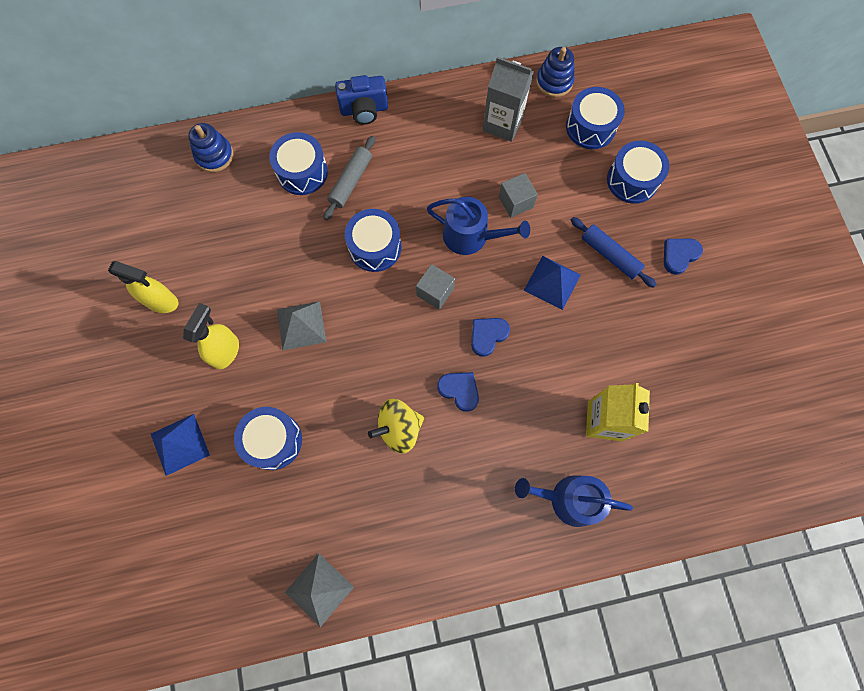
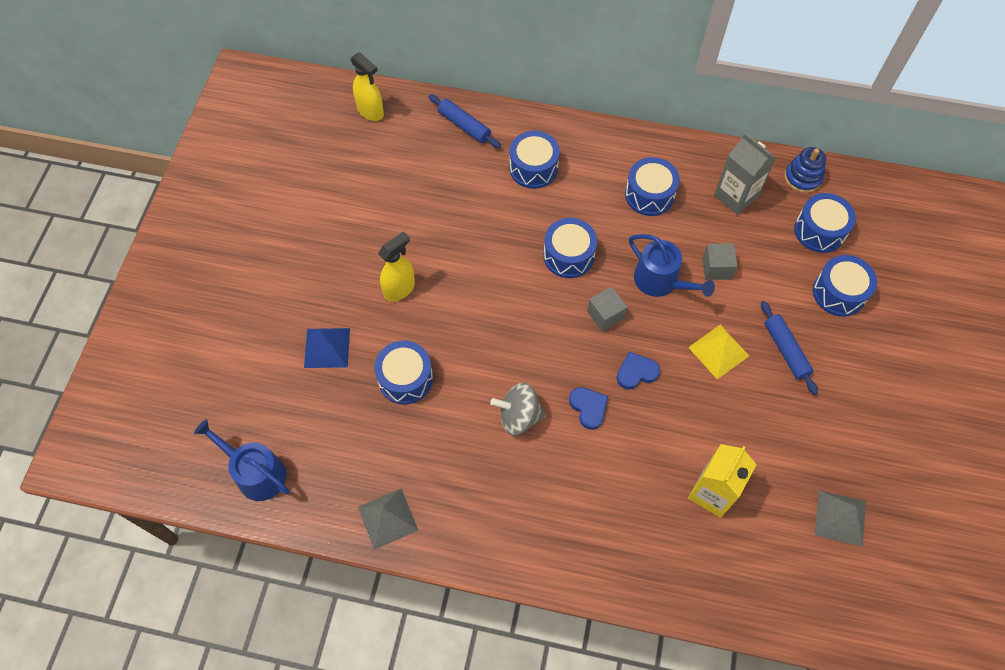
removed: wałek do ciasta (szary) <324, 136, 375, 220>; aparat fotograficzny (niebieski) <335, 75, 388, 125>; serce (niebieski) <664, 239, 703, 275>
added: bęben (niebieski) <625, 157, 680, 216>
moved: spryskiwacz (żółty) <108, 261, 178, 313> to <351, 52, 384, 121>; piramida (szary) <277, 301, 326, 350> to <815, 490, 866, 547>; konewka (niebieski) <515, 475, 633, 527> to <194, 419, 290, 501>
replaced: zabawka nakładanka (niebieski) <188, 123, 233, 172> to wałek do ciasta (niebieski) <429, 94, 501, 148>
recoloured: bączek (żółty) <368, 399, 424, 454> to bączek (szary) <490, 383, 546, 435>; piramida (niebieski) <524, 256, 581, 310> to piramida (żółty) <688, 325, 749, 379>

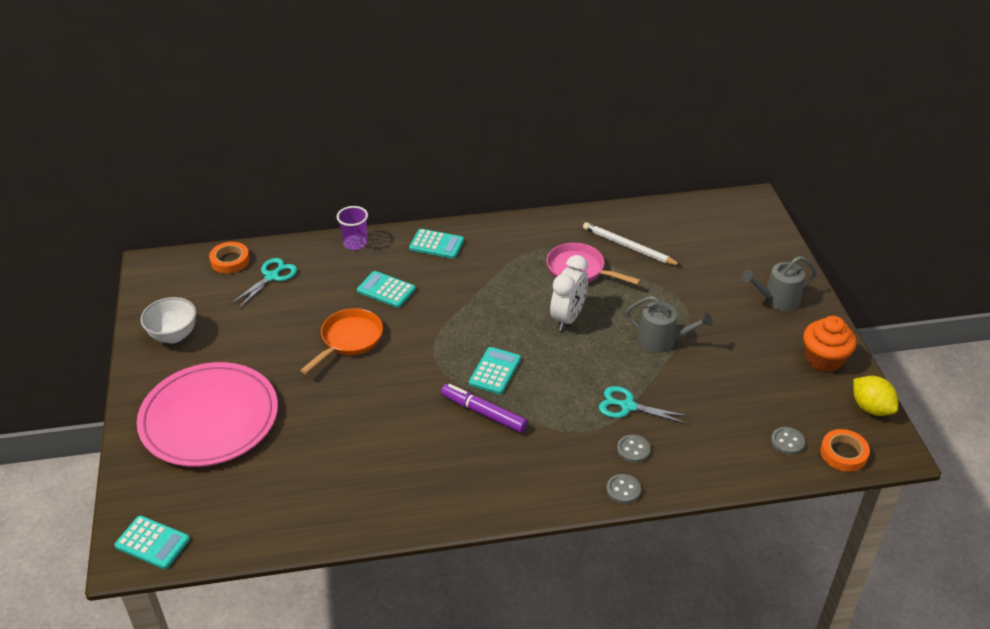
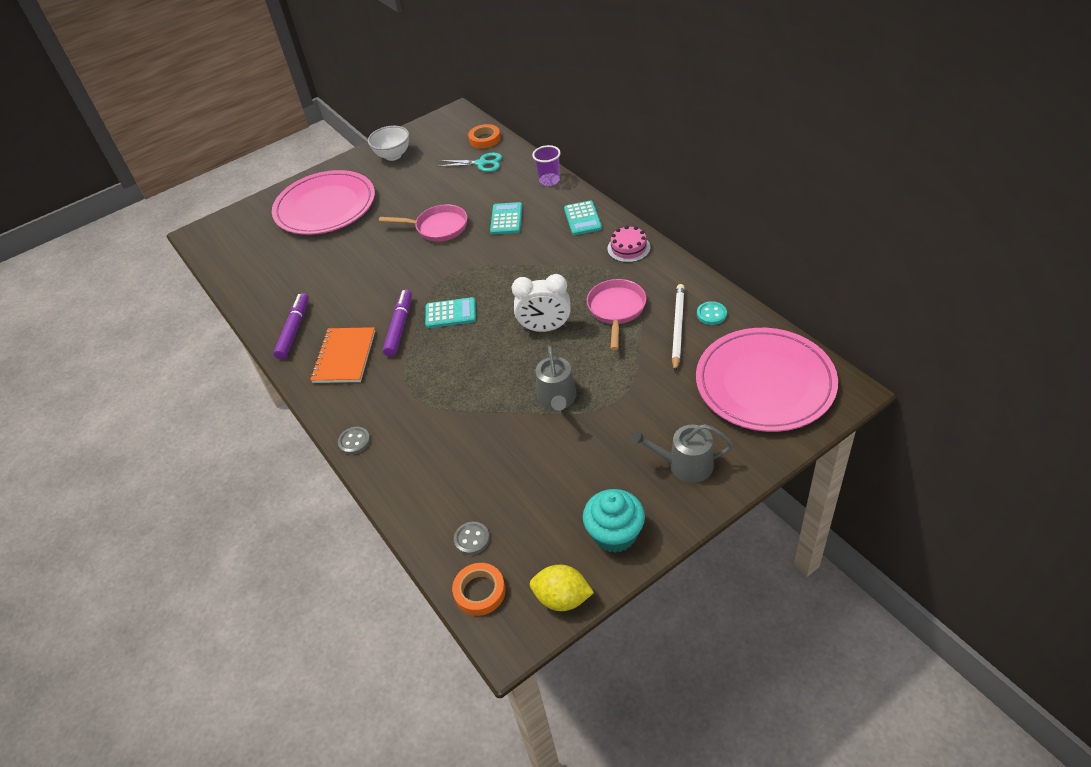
removed: kalkulator (turkusowy) <115, 516, 190, 569>; nożyczki (turkusowy) <599, 386, 688, 424>; guzik (szary) <617, 435, 651, 463>
added: flamaster (fioletowy) <273, 293, 309, 360>; zeszyt (pomarańczowy) <310, 327, 375, 383>; tort (różowy) <608, 226, 650, 262>; talerz (różowy) <696, 328, 838, 432>; guzik (turkusowy) <697, 301, 727, 325>
recoloured: patelnia (pomarańczowy) <300, 308, 383, 374> to patelnia (różowy) <379, 204, 467, 242>; muffinka (pomarańczowy) <803, 316, 857, 372> to muffinka (turkusowy) <583, 489, 645, 553>
turned: konewka (szary) <742, 256, 817, 311> = <631, 424, 733, 483> 45 degrees counterclockwise; cytryna (żółty) <853, 376, 898, 416> = <530, 565, 594, 611> 75 degrees clockwise

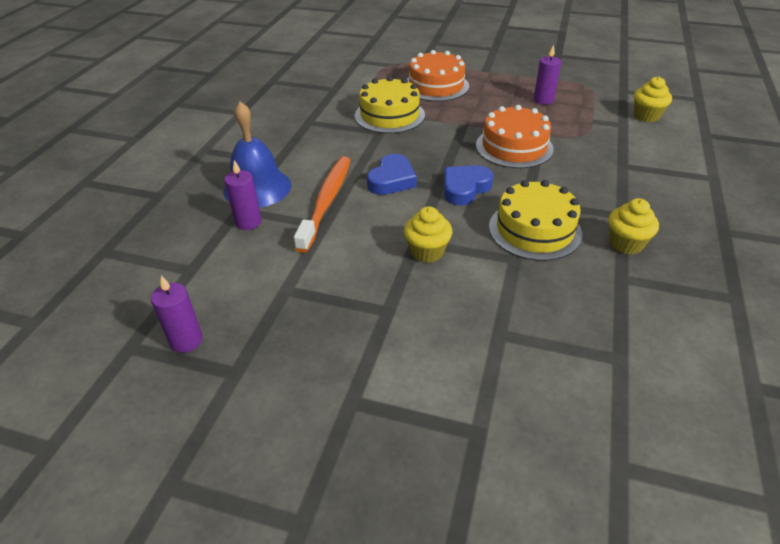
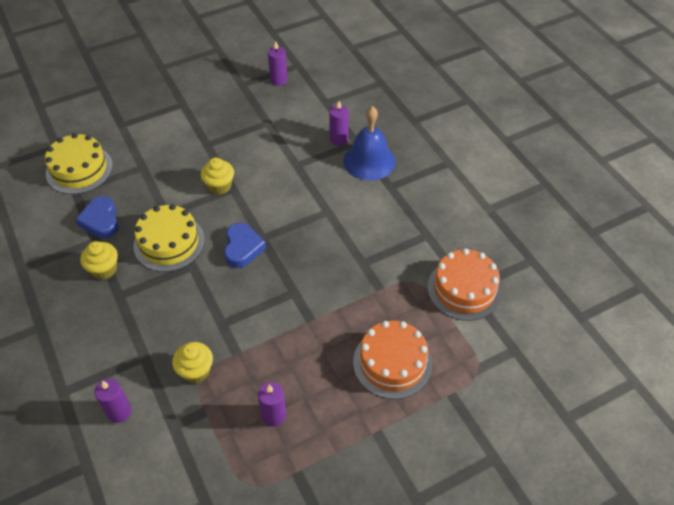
removed: szczoteczka do zębów (pomarańczowy) <294, 157, 351, 253>
added: świeca (fioletowy) <95, 379, 132, 423>
moved: tort (żółty) <355, 76, 425, 133> to <45, 133, 113, 194>; serce (niebieski) <367, 154, 417, 195> to <75, 196, 119, 239>; tort (pomarańczowy) <476, 105, 554, 168> to <428, 248, 502, 321>; muffinka (żółty) <634, 76, 672, 122> to <172, 342, 213, 383>

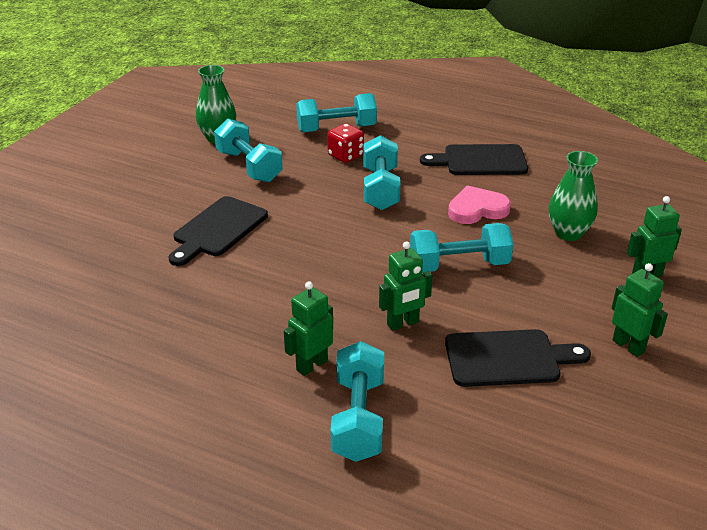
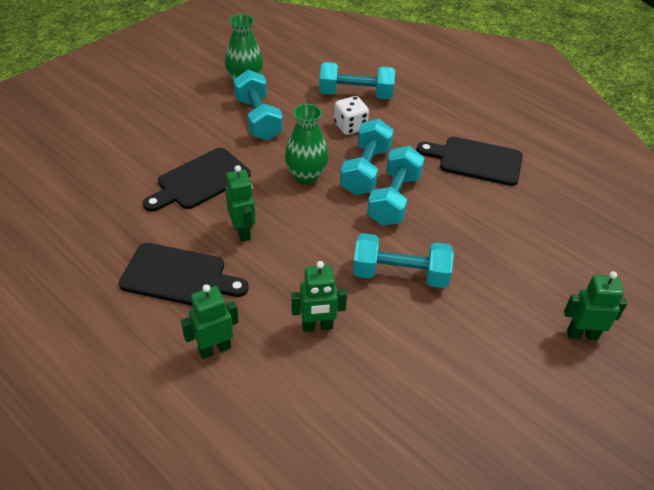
removed: serce (różowy) <448, 186, 511, 224>
moved: hantel (turkusowy) <331, 341, 384, 462> to <367, 146, 425, 226>; deska do krojenia (czarny) <445, 329, 591, 387> to <119, 243, 249, 306>; wazon (zielony) <549, 151, 598, 241> to <285, 104, 329, 184>; robot (zielony) <612, 263, 668, 357> to <225, 165, 256, 242>
recoloured: kostka do gry (czerwony) <327, 124, 364, 163> to kostka do gry (biały) <334, 96, 369, 135>

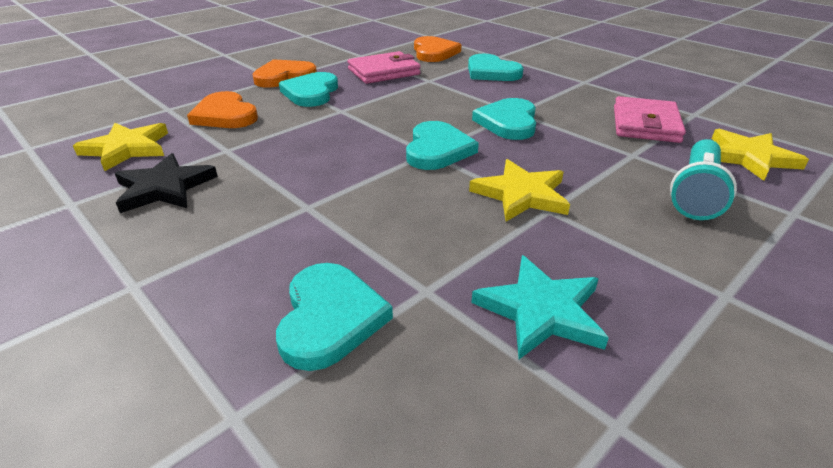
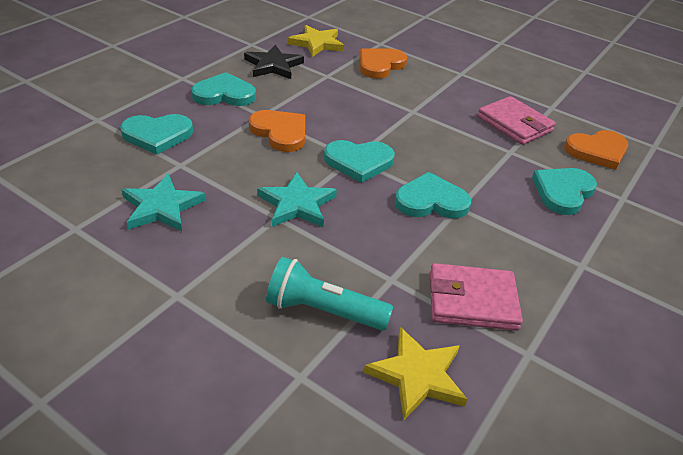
moved: serce (pomarańczowy) <253, 59, 317, 88> to <249, 110, 305, 152>; serce (turkusowy) <279, 72, 338, 107> to <191, 72, 256, 106>
recoloured: gwiazda (żółty) <469, 159, 570, 222> to gwiazda (turkusowy) <257, 172, 337, 227>

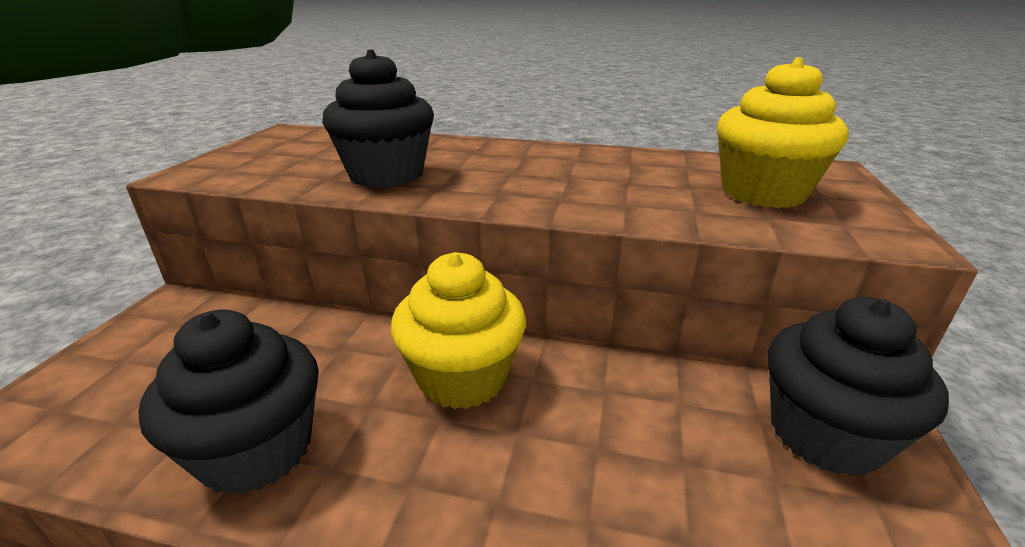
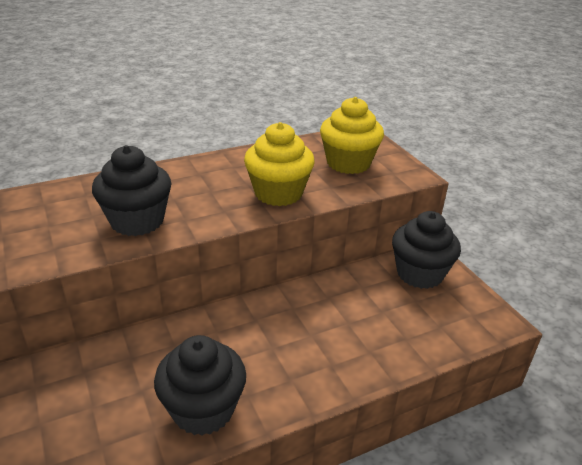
moved: muffinka (żółty) <391, 252, 526, 409> to <244, 122, 315, 206>

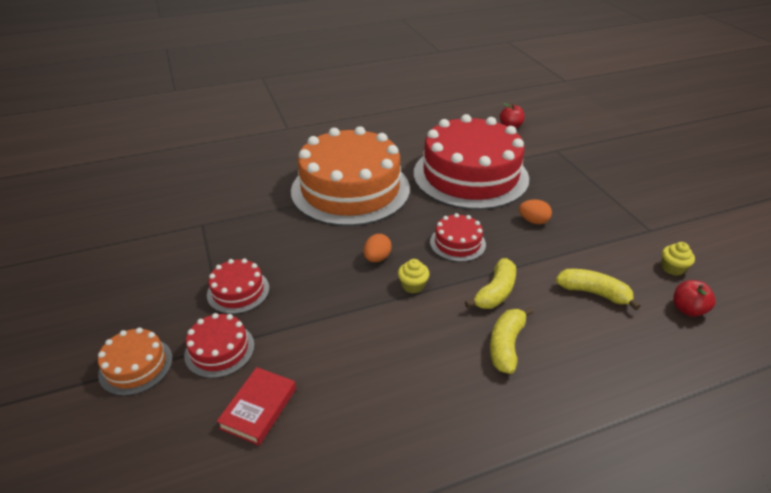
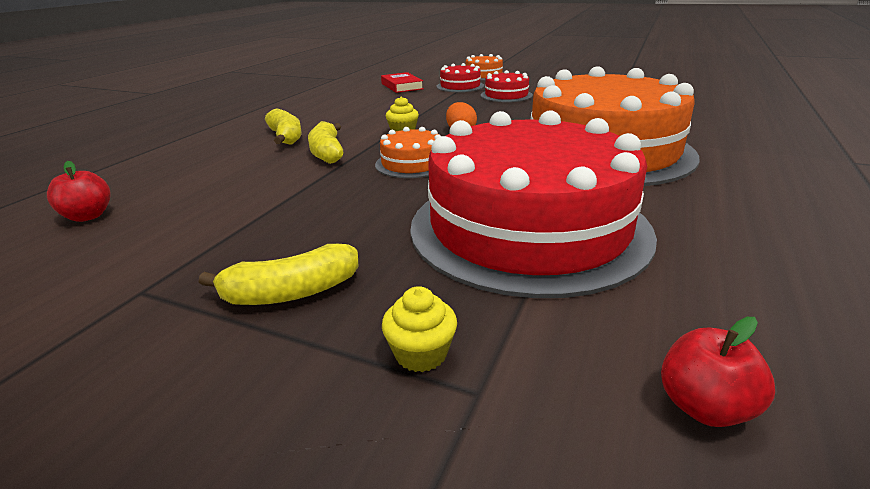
removed: jajko (pomarańczowy) <519, 199, 552, 224>
moved: banan (żółty) <556, 269, 641, 310> to <199, 244, 359, 305>; muffinka (żółty) <662, 242, 695, 276> to <382, 286, 457, 372>
recoloured: tort (czerwony) <430, 213, 486, 262> to tort (pomarańczowy) <375, 127, 441, 178>

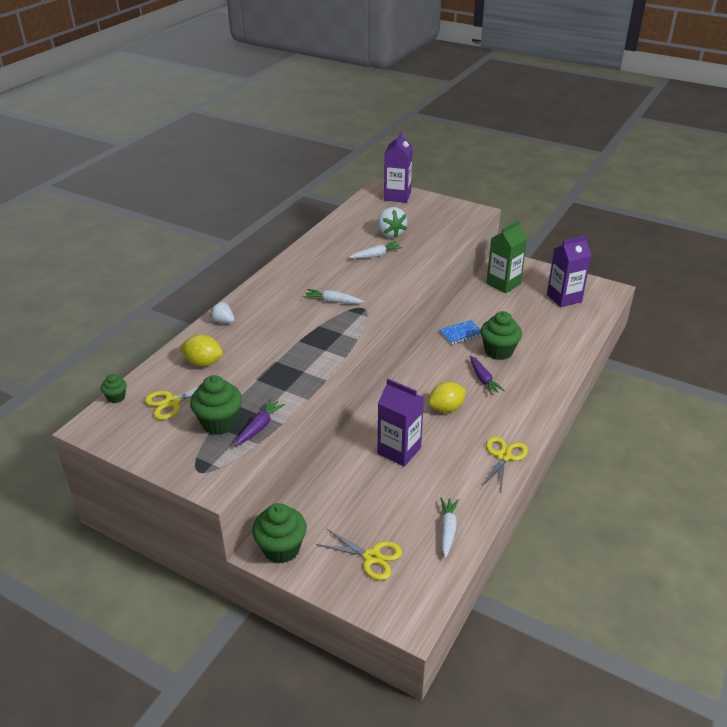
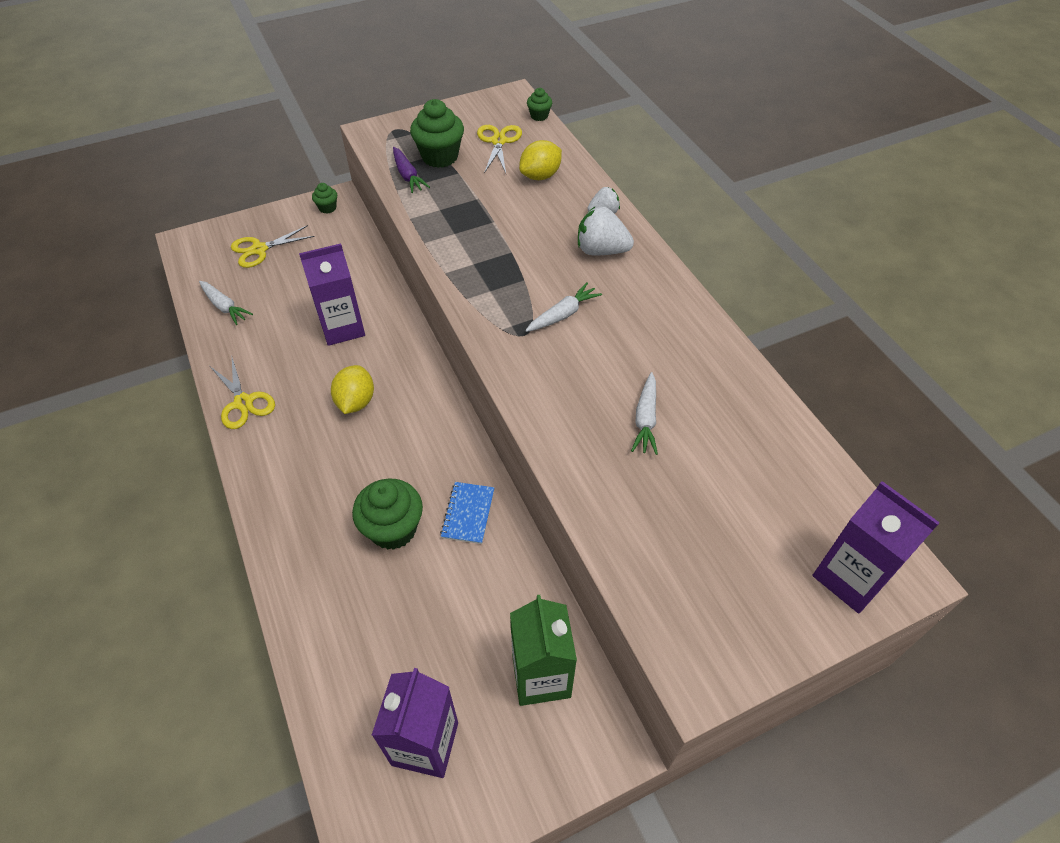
removed: marchewka (fioletowy) <470, 355, 505, 395>
moved: truskawka (biały) <378, 207, 407, 238> to <578, 206, 634, 255>
resized: muffinka (zielony) <252, 503, 307, 564> = <312, 183, 337, 213> x0.51

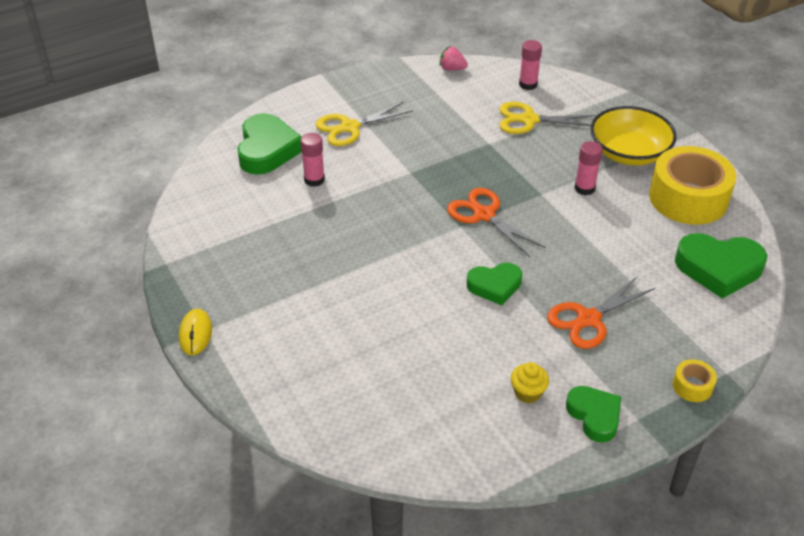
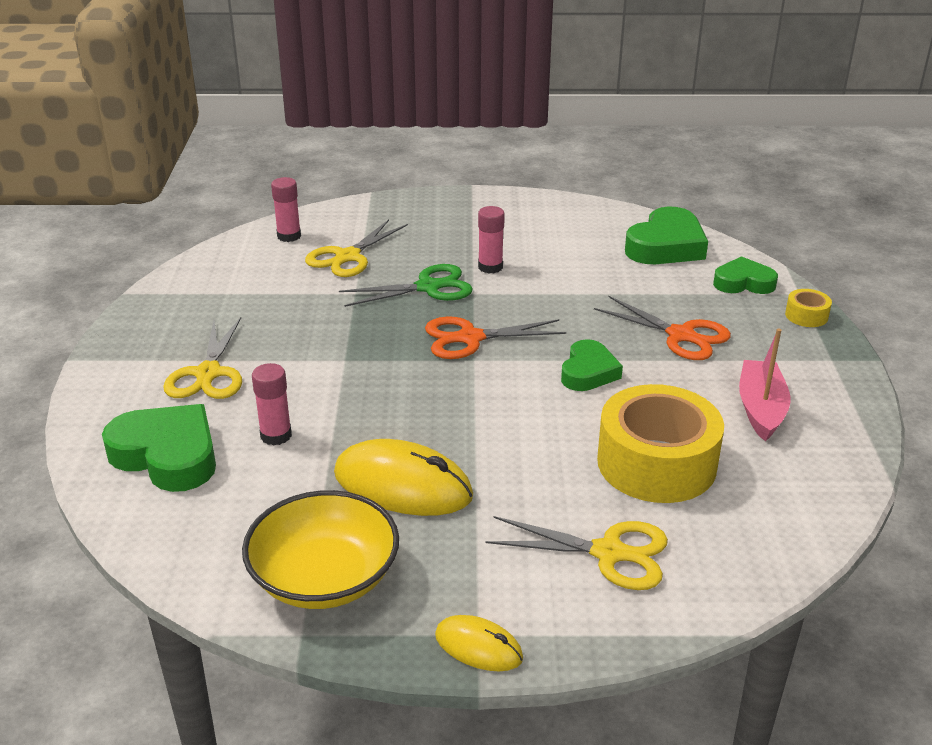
removed: truskawka (różowy) <440, 46, 468, 70>
added: myszka (żółty) <334, 439, 473, 516>; nożyczki (zielony) <339, 264, 473, 307>; nożyczki (żółty) <485, 516, 668, 590>
moved: serce (zielony) <566, 386, 621, 442> to <713, 256, 778, 294>; miska (żółty) <590, 106, 677, 165> to <242, 490, 399, 609>; taśma klejąca (żółty) <649, 146, 736, 225> to <597, 384, 724, 503>
replaced: muffinka (żółty) <511, 362, 549, 403> to łódka (różowy) <739, 329, 791, 441>
turned: nożyczki (pomarańczowy) <547, 276, 655, 349> = <594, 296, 731, 360> 45 degrees counterclockwise

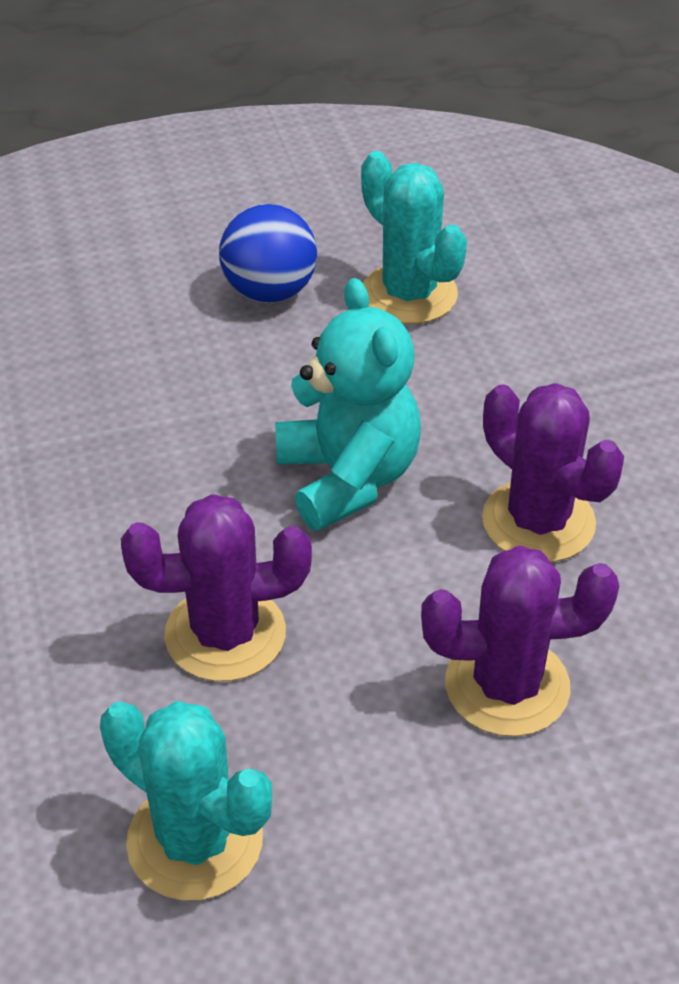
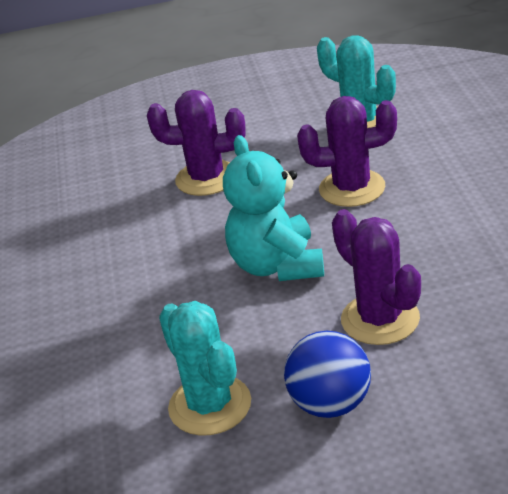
moved: kaktus (fioletowy) <482, 383, 624, 562> to <332, 209, 421, 345>

